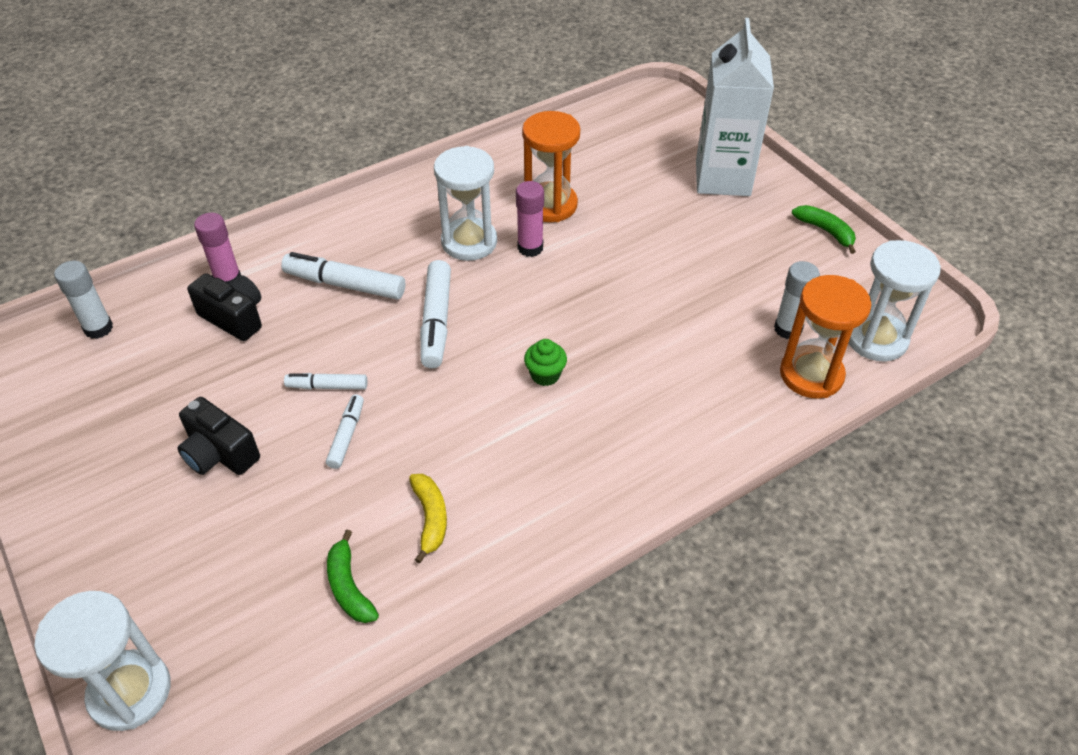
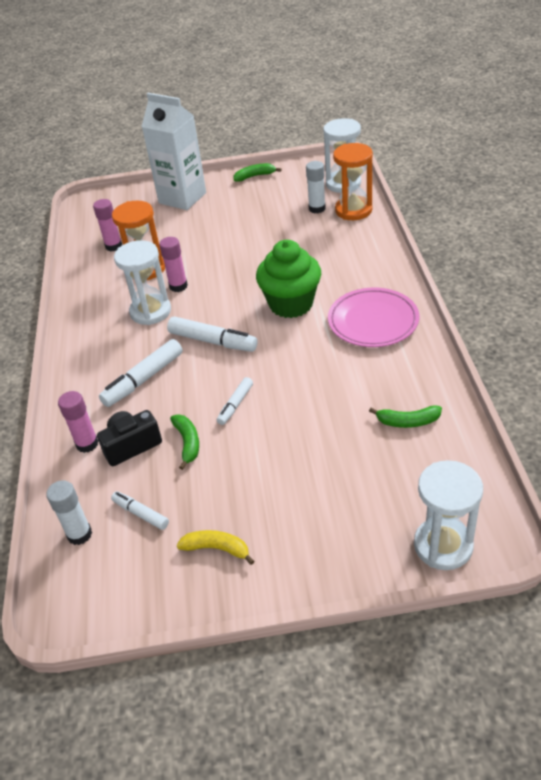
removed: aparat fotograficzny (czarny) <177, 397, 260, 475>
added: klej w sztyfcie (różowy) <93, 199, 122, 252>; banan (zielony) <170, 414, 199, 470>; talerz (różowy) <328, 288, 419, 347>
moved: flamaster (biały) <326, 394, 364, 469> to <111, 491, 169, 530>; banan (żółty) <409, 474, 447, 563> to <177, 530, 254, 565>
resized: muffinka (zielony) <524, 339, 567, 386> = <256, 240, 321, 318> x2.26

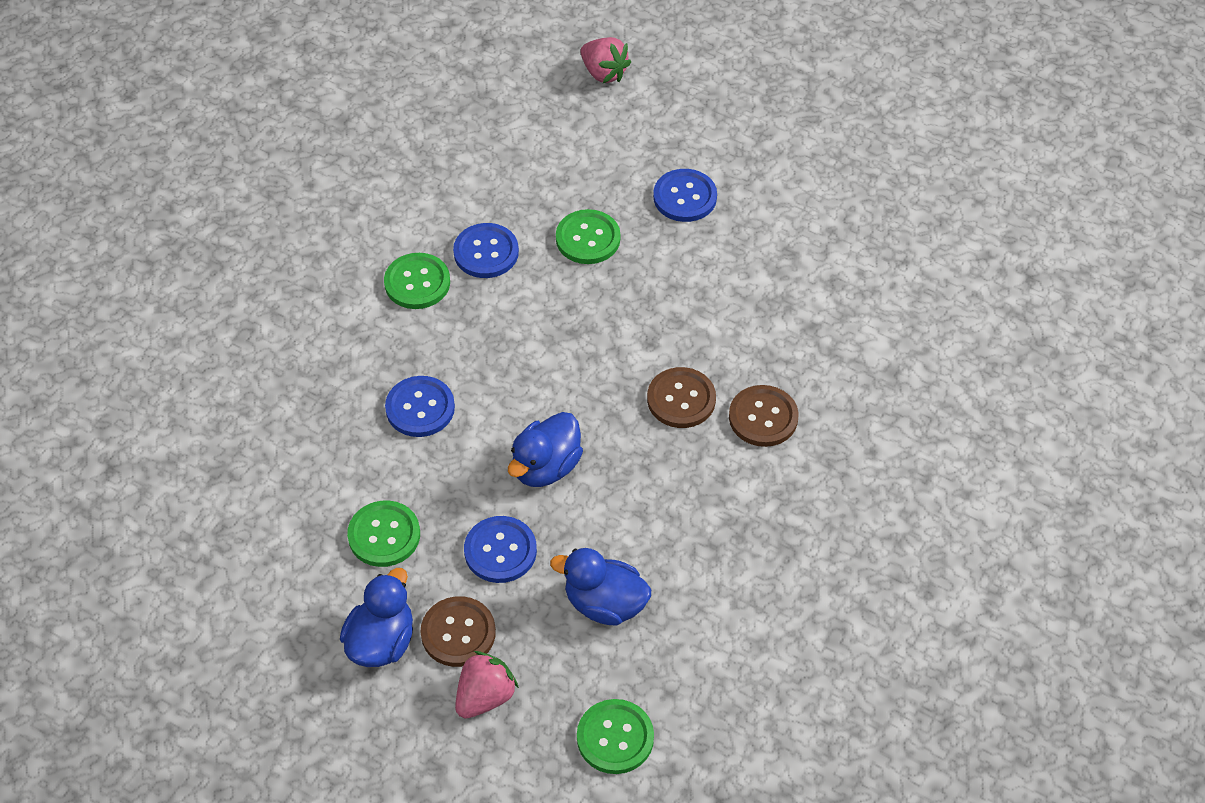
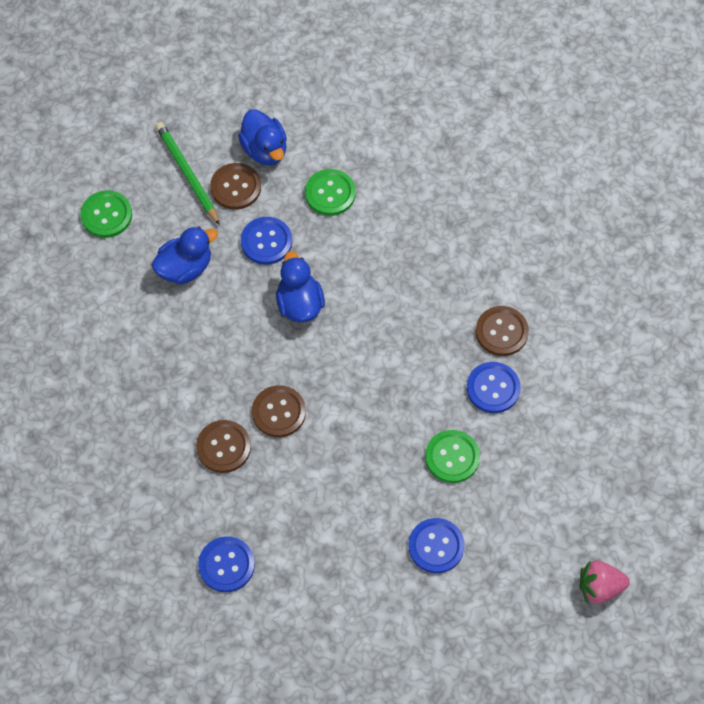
moved: guzik (niebieski) <385, 376, 455, 437> to <198, 536, 255, 592>
replaced: truskawka (różowy) <455, 651, 519, 719> to ołówek (zielony) <156, 122, 220, 225>
recoloured: guzik (zielony) <384, 253, 450, 309> to guzik (brązowy) <476, 306, 529, 356>

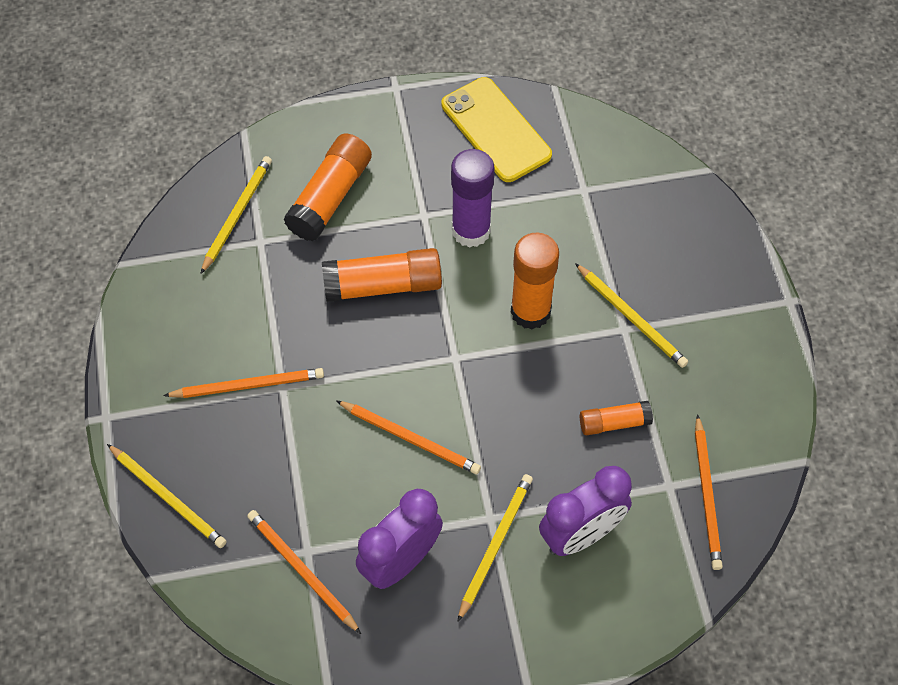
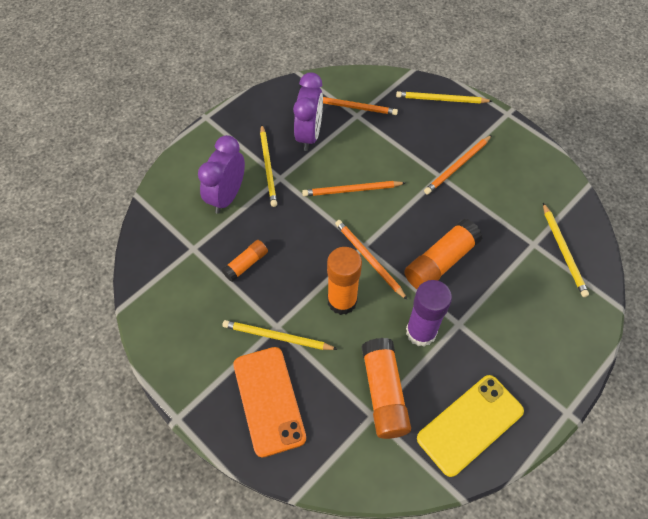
added: telefon (pomarańczowy) <233, 347, 306, 457>
moved: klej w sztyfcie (pomarańczowy) <283, 134, 372, 242> to <362, 338, 411, 439>; ołówek (pomarańczowy) <695, 414, 723, 570> to <335, 220, 407, 300>
turned: telefon (żółty) <442, 77, 552, 182> = <417, 375, 524, 477> 60 degrees counterclockwise

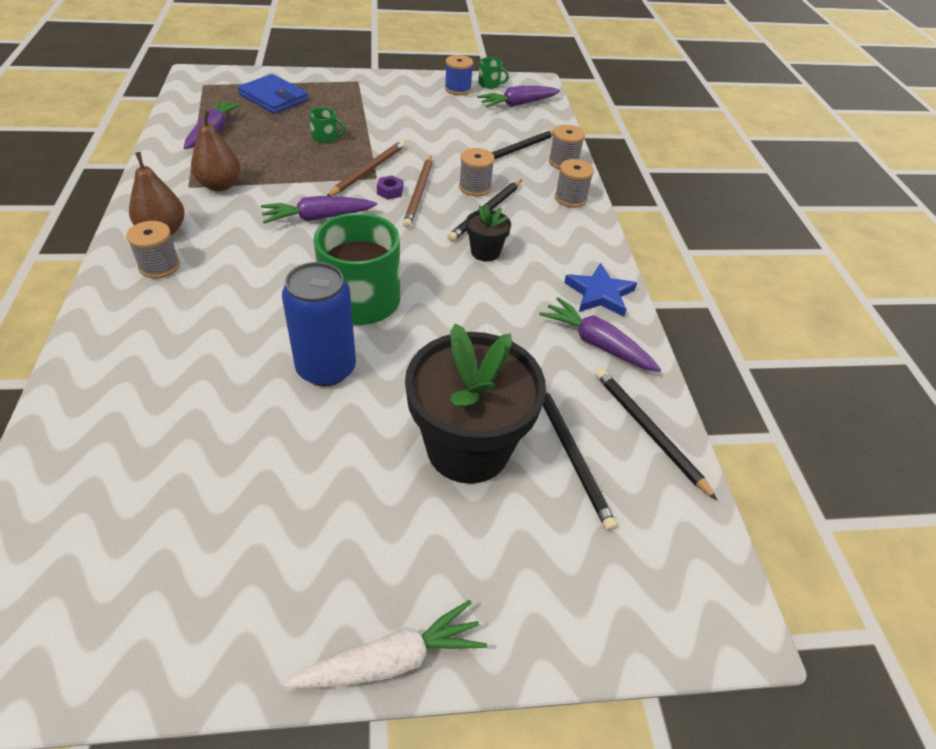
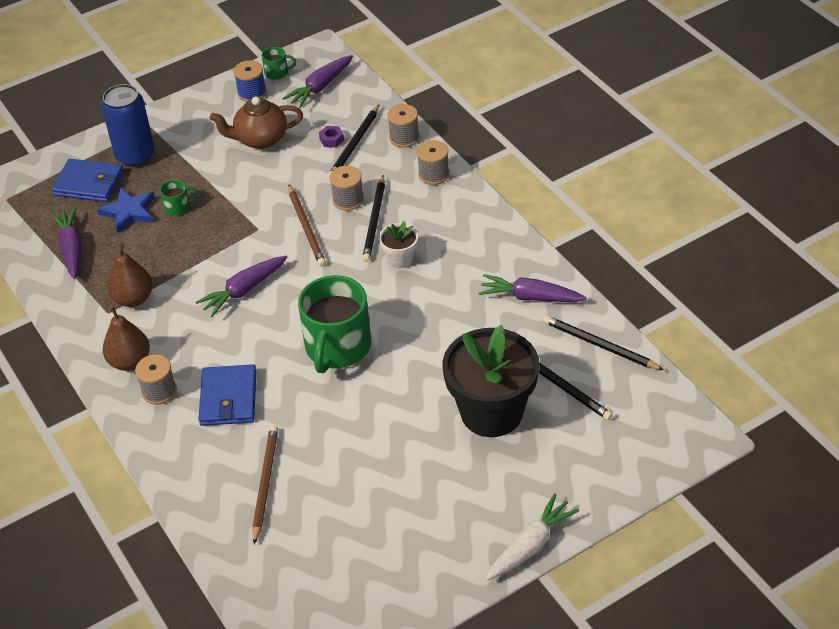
added: portfel (niebieski) <198, 364, 256, 426>; imbryk (brązowy) <210, 97, 303, 149>
moved: puszka (niebieski) <282, 262, 356, 386> to <101, 84, 155, 167>; ołówek (brązowy) <327, 141, 405, 196> to <252, 425, 278, 544>; nakrętka (fioletowy) <377, 175, 403, 199> to <319, 126, 344, 147>; gwiazda (niebieski) <564, 263, 637, 317> to <97, 188, 155, 233>
recoloured: doniczka (czarny) <466, 205, 511, 261> to doniczka (biały) <379, 221, 418, 269>

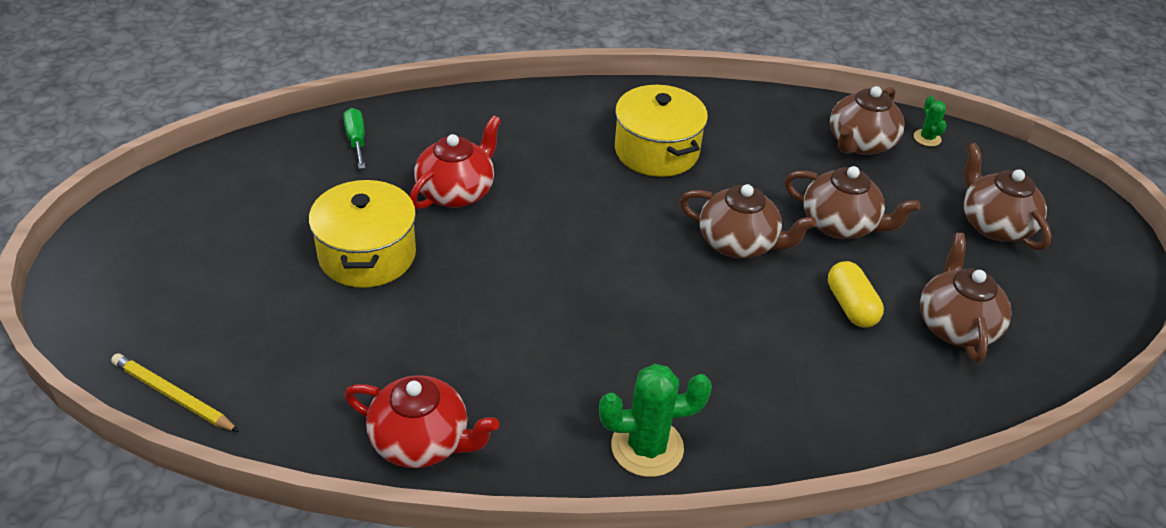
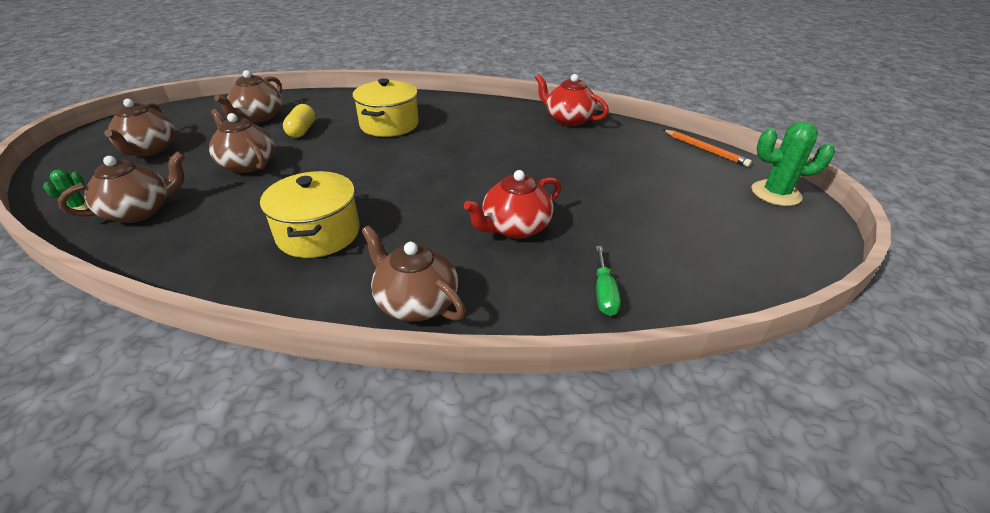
moved: garnek (żółty) <309, 179, 416, 288> to <352, 78, 419, 137>; kaktus (zielony) <599, 364, 712, 477> to <751, 121, 835, 206>; imbryk (brązowy) <680, 184, 816, 259> to <361, 225, 465, 322>
recoloured: ołówek (żółty) <111, 353, 239, 432> to ołówek (pomarańczowy) <663, 130, 752, 167>

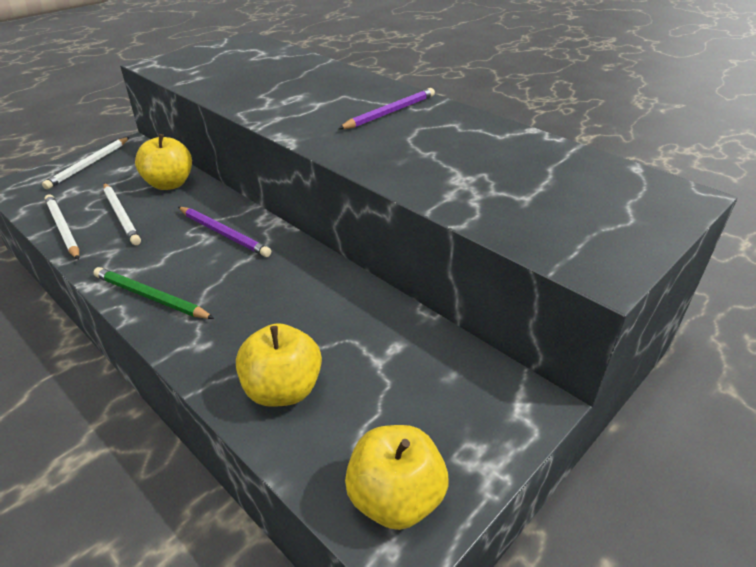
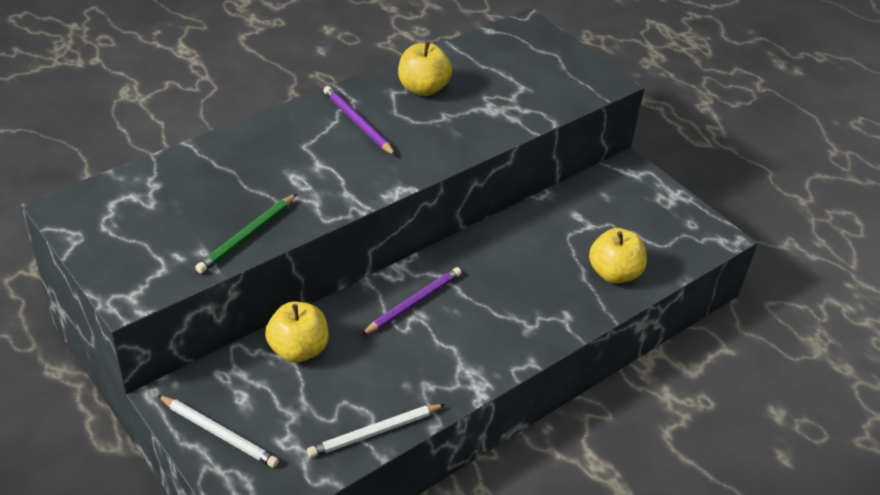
removed: ołówek (biały) <103, 183, 141, 245>
moved: ołówek (zielony) <93, 267, 215, 319> to <195, 194, 297, 273>; jabłko (żółty) <345, 425, 449, 530> to <398, 42, 452, 96>

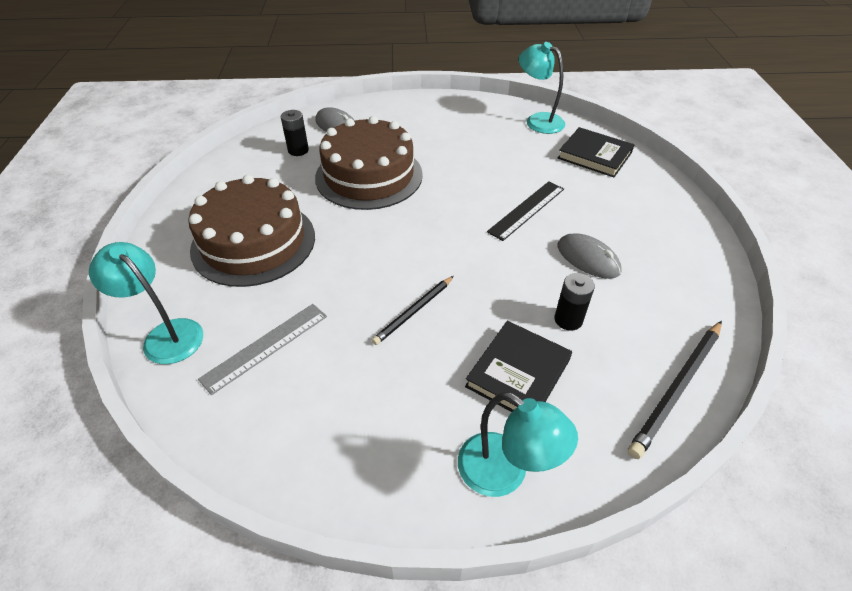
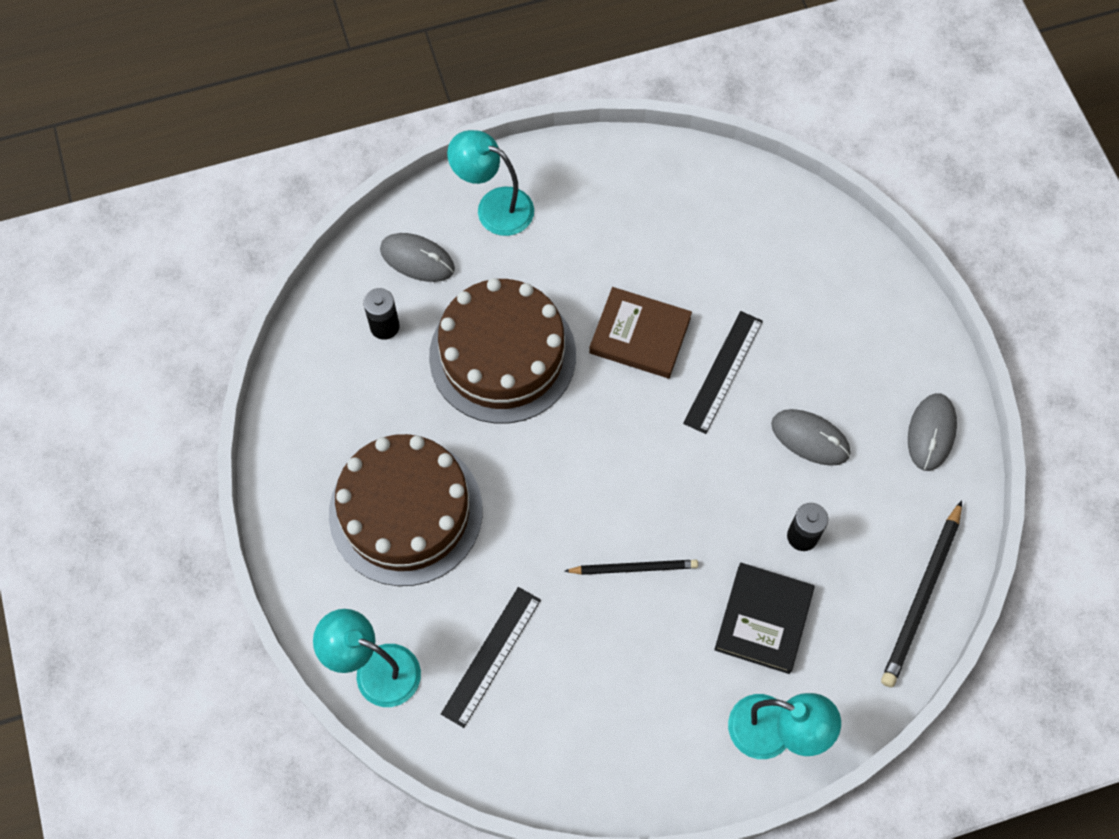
removed: książka (czarny) <558, 127, 634, 177>
added: książka (brązowy) <589, 287, 692, 378>; myszka (szary) <908, 393, 957, 471>
moved: lampka (turkusowy) <519, 42, 565, 134> to <447, 130, 534, 236>
recoloured: linijka (szary) <198, 304, 327, 395> to linijka (czarny) <441, 587, 541, 728>
turned: ołówek (czarny) <372, 276, 454, 345> = <565, 560, 698, 575> 120 degrees counterclockwise

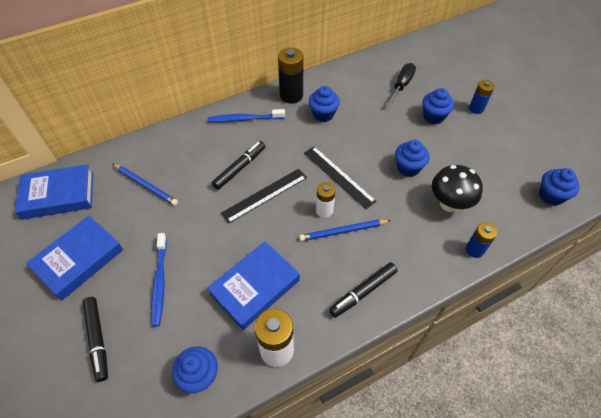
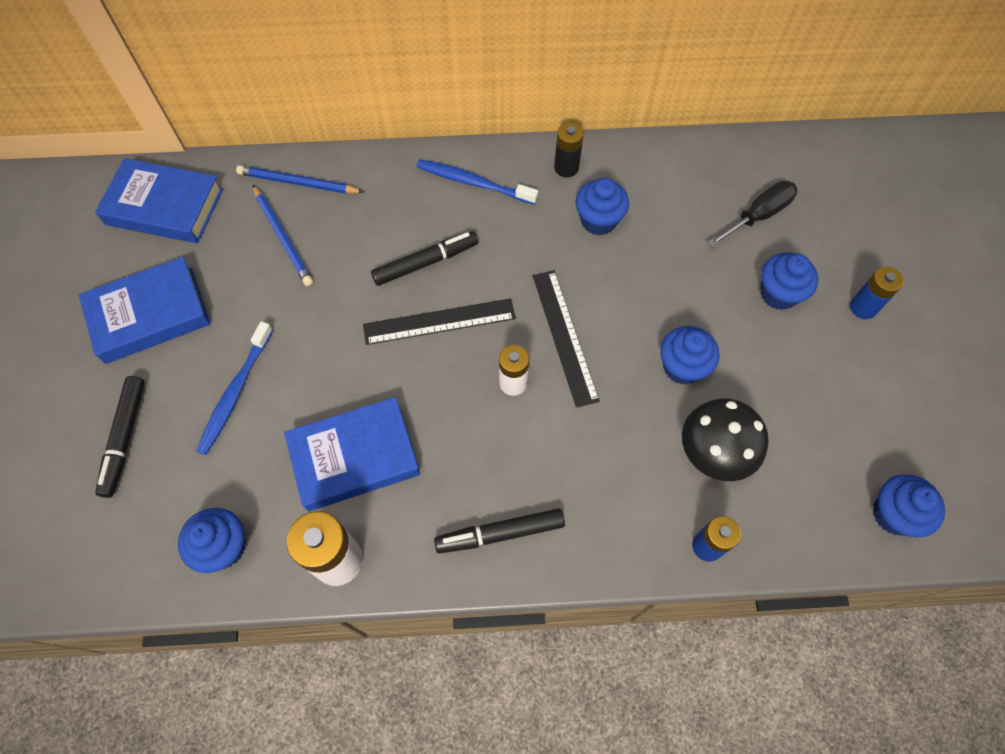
moved: ołówek (niebieski) <299, 219, 391, 241> to <236, 165, 364, 194>
resized: bateria (czarny) <278, 47, 303, 103> = <554, 122, 584, 178> x0.62

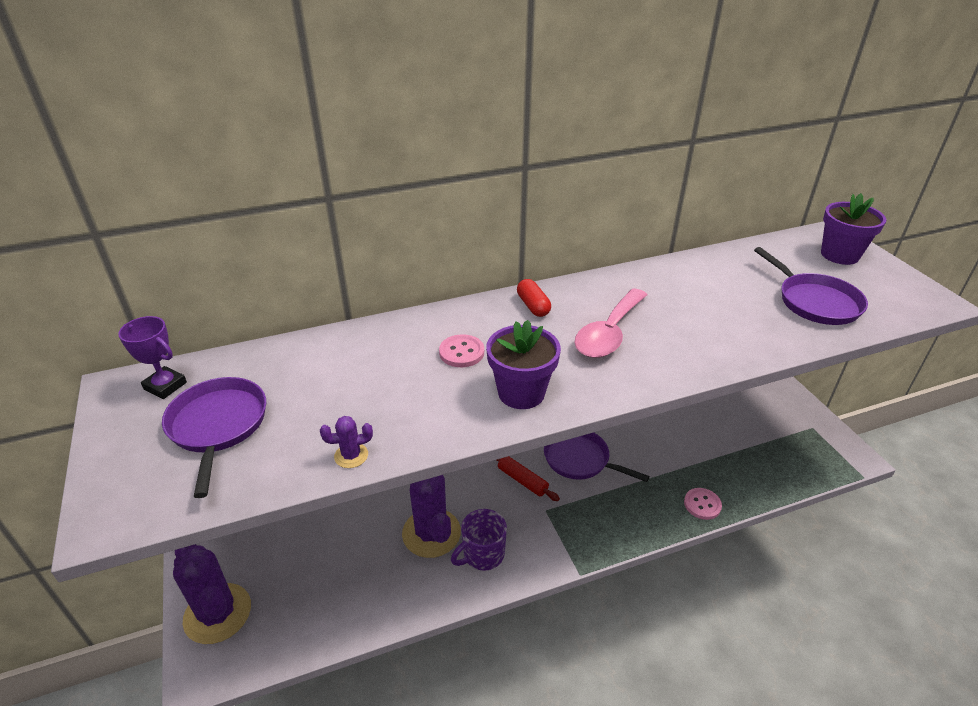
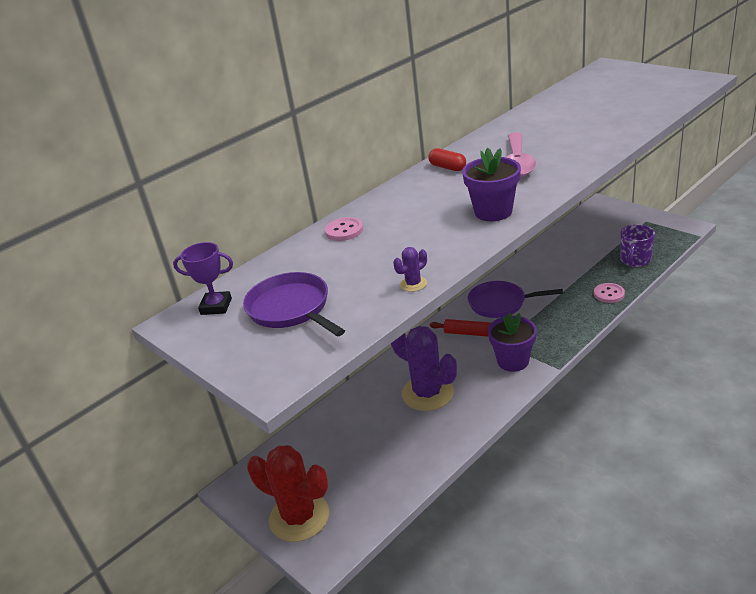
removed: patelnia (fioletowy) <754, 247, 868, 325>
moved: guzik (różowy) <439, 334, 484, 367> to <325, 217, 363, 241>; kubek (fioletowy) <451, 509, 507, 571> to <620, 224, 655, 267>; doniczka (fioletowy) <821, 193, 886, 265> to <488, 313, 537, 372>
recoloured: kaktus (fioletowy) <173, 544, 251, 644> to kaktus (czerwony) <247, 445, 329, 542>

